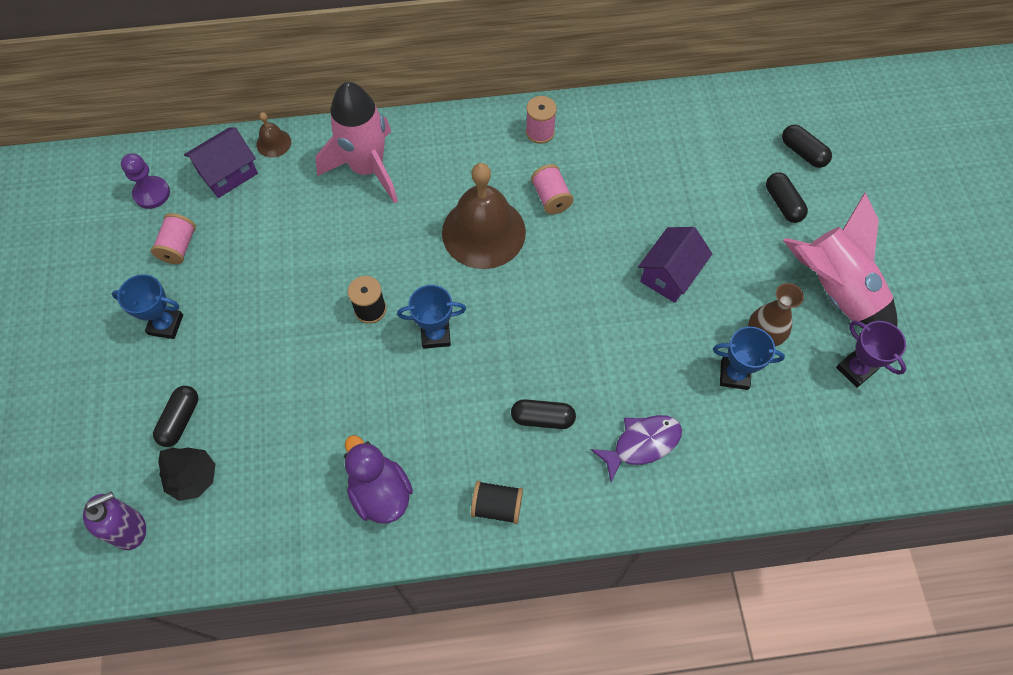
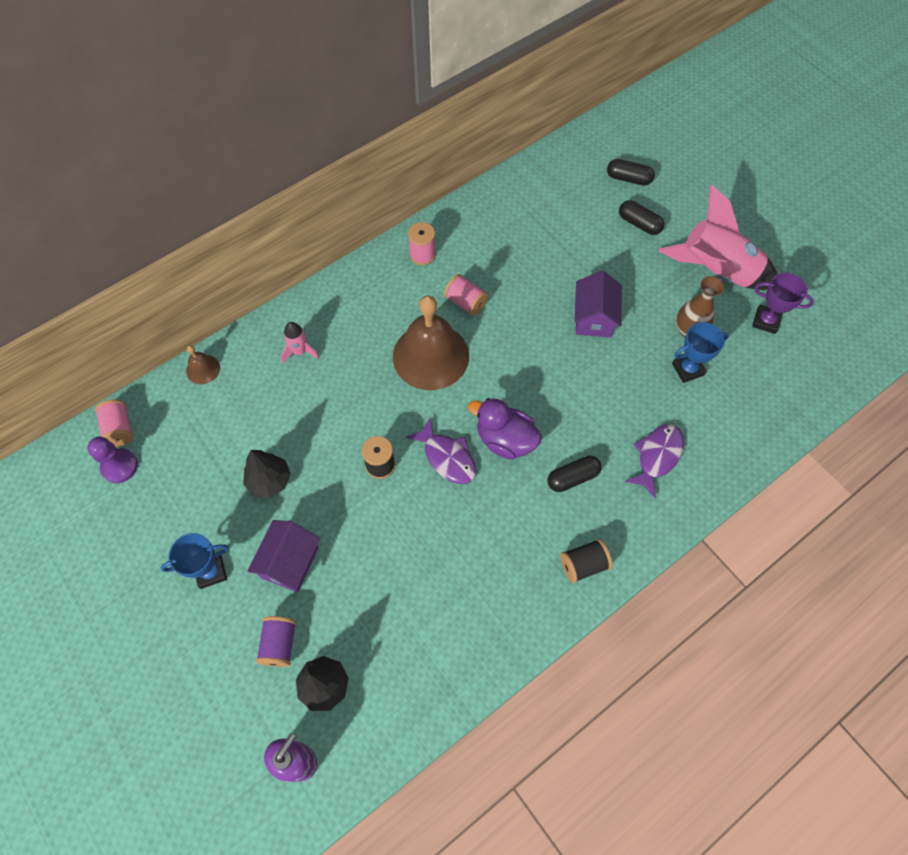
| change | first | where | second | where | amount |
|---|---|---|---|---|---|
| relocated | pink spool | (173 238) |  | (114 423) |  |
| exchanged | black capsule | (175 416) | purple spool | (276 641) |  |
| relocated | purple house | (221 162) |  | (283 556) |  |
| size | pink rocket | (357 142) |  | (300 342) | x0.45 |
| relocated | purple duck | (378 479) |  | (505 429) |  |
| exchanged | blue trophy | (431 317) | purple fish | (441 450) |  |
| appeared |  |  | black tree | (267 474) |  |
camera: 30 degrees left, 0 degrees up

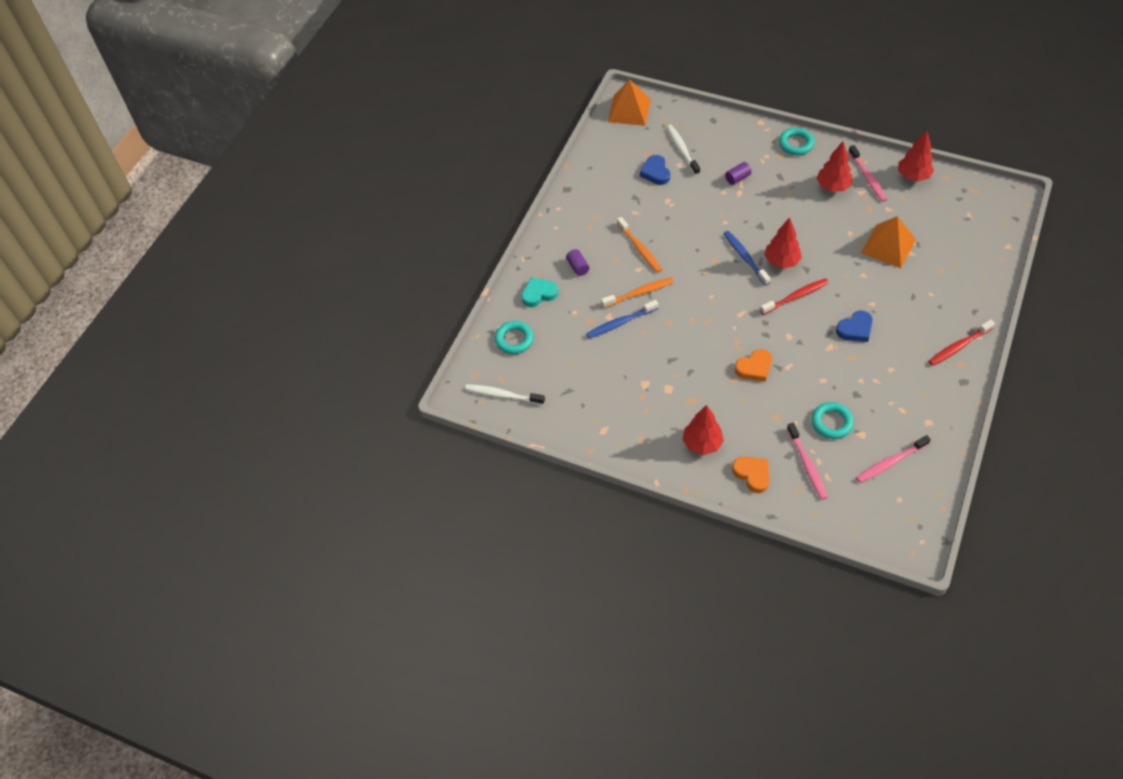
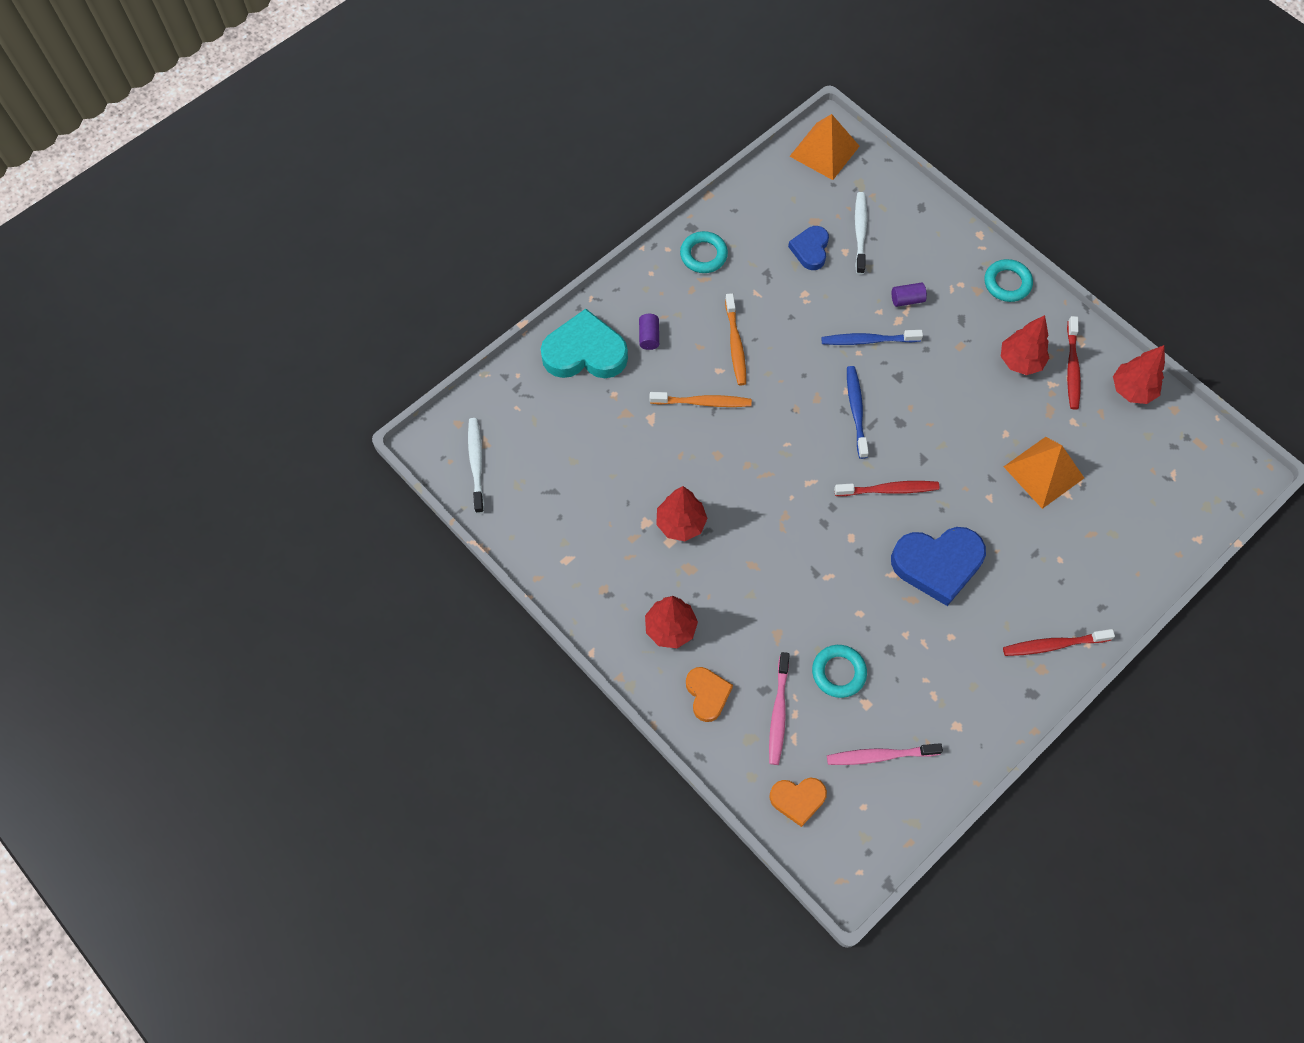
| change | first | where | second | where | amount |
|---|---|---|---|---|---|
| spun | white toothbrush | (505 394) |  | (476 465) | 45 degrees clockwise |
| relocated | turquoise ring | (514 337) |  | (704 252) |  |
| size | turquoise heart | (539 292) |  | (584 343) | x1.76 |
| relocated | blue toothbrush | (622 319) |  | (872 337) |  |
| relocated | orange heart | (753 365) |  | (798 802) |  |
| relocated | red tree | (783 243) |  | (681 513) |  |
| size | blue heart | (854 326) |  | (938 566) | x1.76 |
| colour | pink toothbrush | (867 173) | red toothbrush | (1074 363) |  |
camera: 20 degrees right, 10 degrees up

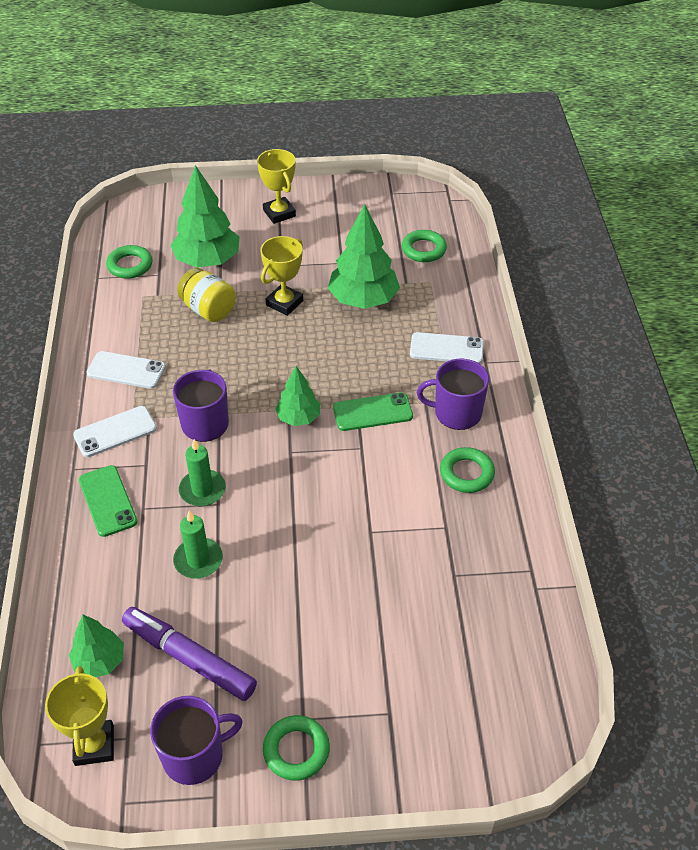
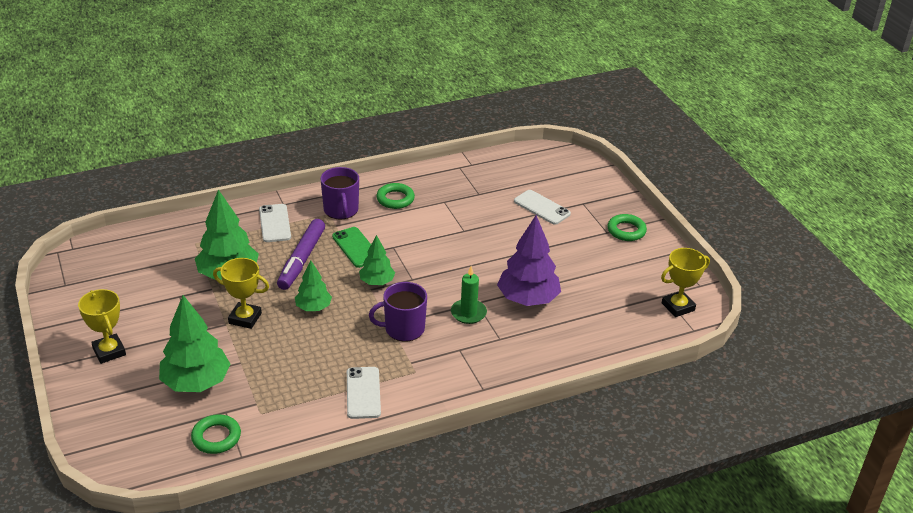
| change | first | where | second | where | amount |
|---|---|---|---|---|---|
| relocated | green tree | (96 646) |  | (313 285) |  |
| relocated | white phone | (115 431) |  | (542 207) |  |
| missing | green phone | (108 501) |  |  |  |
| relocated | purple marker | (189 654) |  | (301 254) |  |
| missing | purple mug | (196 740) |  |  |  |
| exchanged | green candle | (198 545) | purple tree | (529 260) |  |
| missing | yellow jar | (206 295) |  |  |  |
| spun | yellow trophy | (276 186) |  | (102 326) | 75 degrees counterclockwise |
| missing | green ring | (424 246) |  |  |  |
camera: 110 degrees left, 10 degrees down

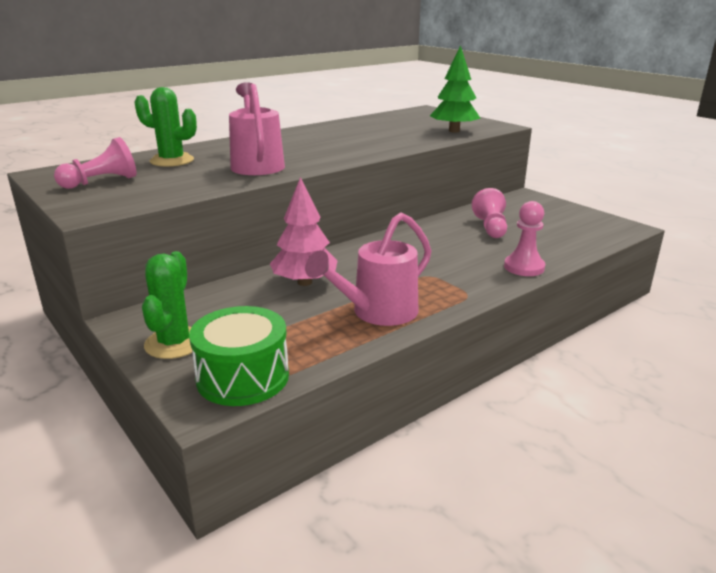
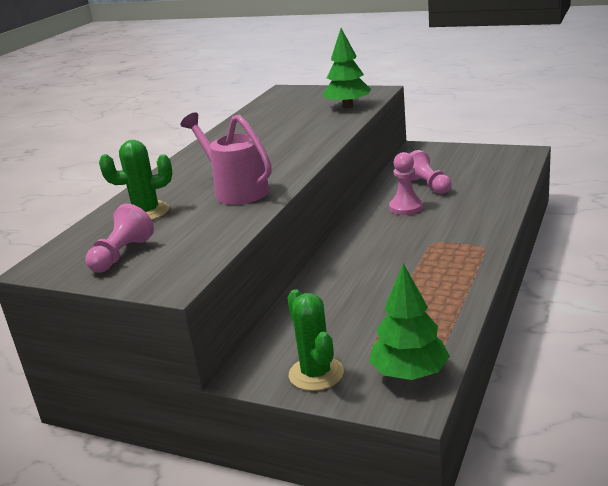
| change | first | where | second | where | amount |
|---|---|---|---|---|---|
| exchanged | green drum | (239 356) | green tree | (409 321) |  |
| missing | pink tree | (304 231) |  |  |  |
| missing | pink watering can | (368 269) |  |  |  |
| relocated | pink pawn | (524 238) |  | (406 183) |  |
camera: 25 degrees left, 0 degrees up

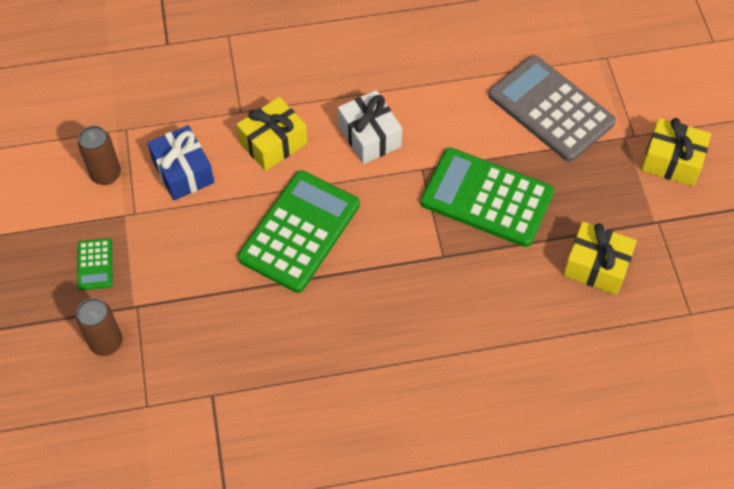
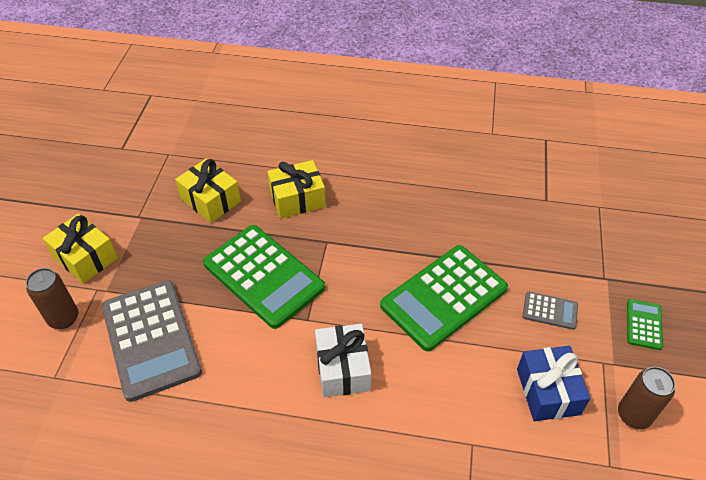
| change | first | where | second | where | amount |
|---|---|---|---|---|---|
| relocated | brown can | (99 327) |  | (52 298) |  |
| relocated | yellow gift | (272 134) |  | (296 189) |  |
| appeared |  |  | grey calculator | (550 310) |  |
camera: 160 degrees left, 10 degrees down

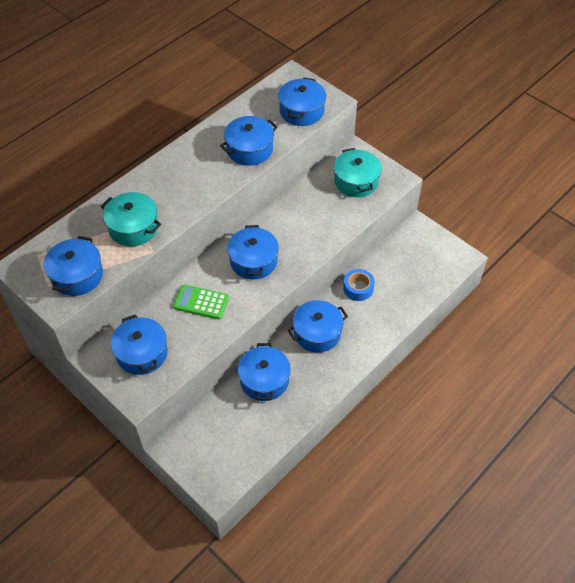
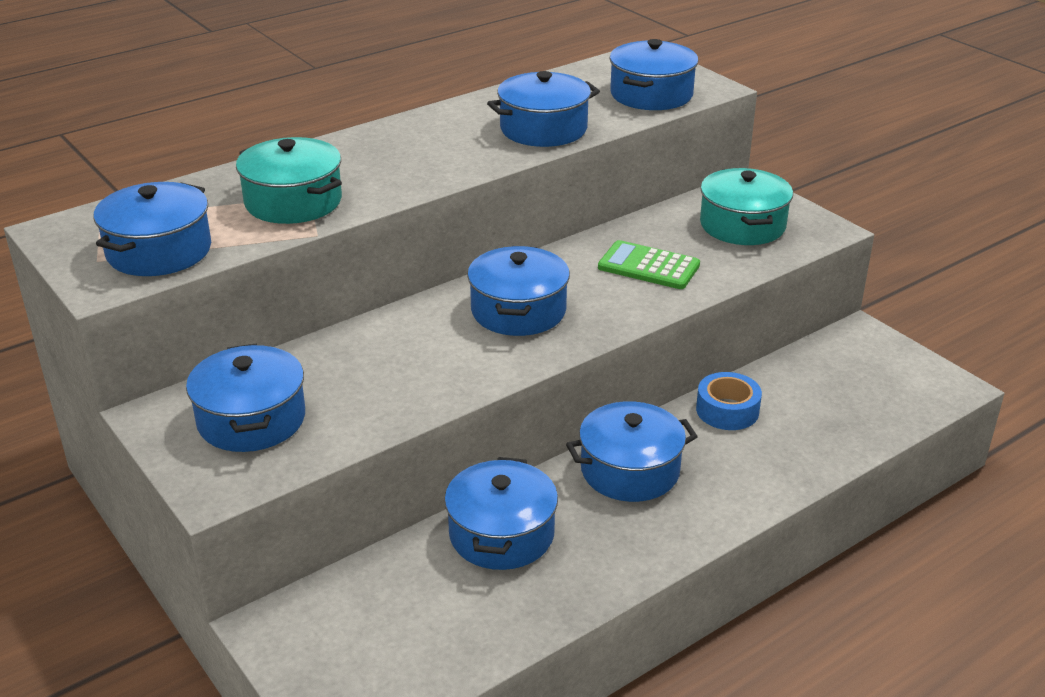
| change | first | where | second | where | amount |
|---|---|---|---|---|---|
| relocated | green calculator | (201 302) |  | (649 264) |  |
camera: 10 degrees right, 20 degrees down

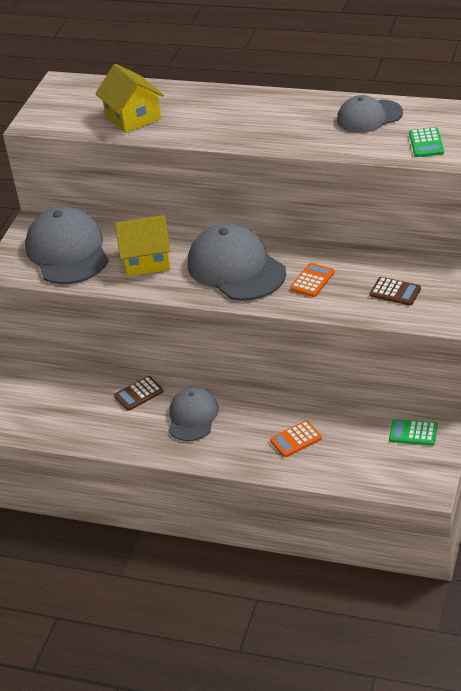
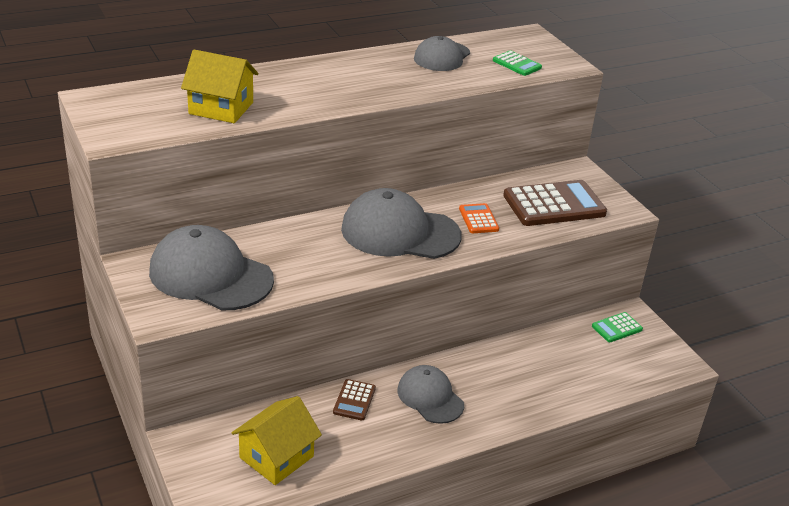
| change | first | where | second | where | amount |
|---|---|---|---|---|---|
| relocated | yellow house | (142 245) |  | (277 440) |  |
| missing | orange calculator | (296 439) |  |  |  |
| size | brown calculator | (395 291) |  | (555 203) | x2.03 |
camera: 50 degrees left, 5 degrees down

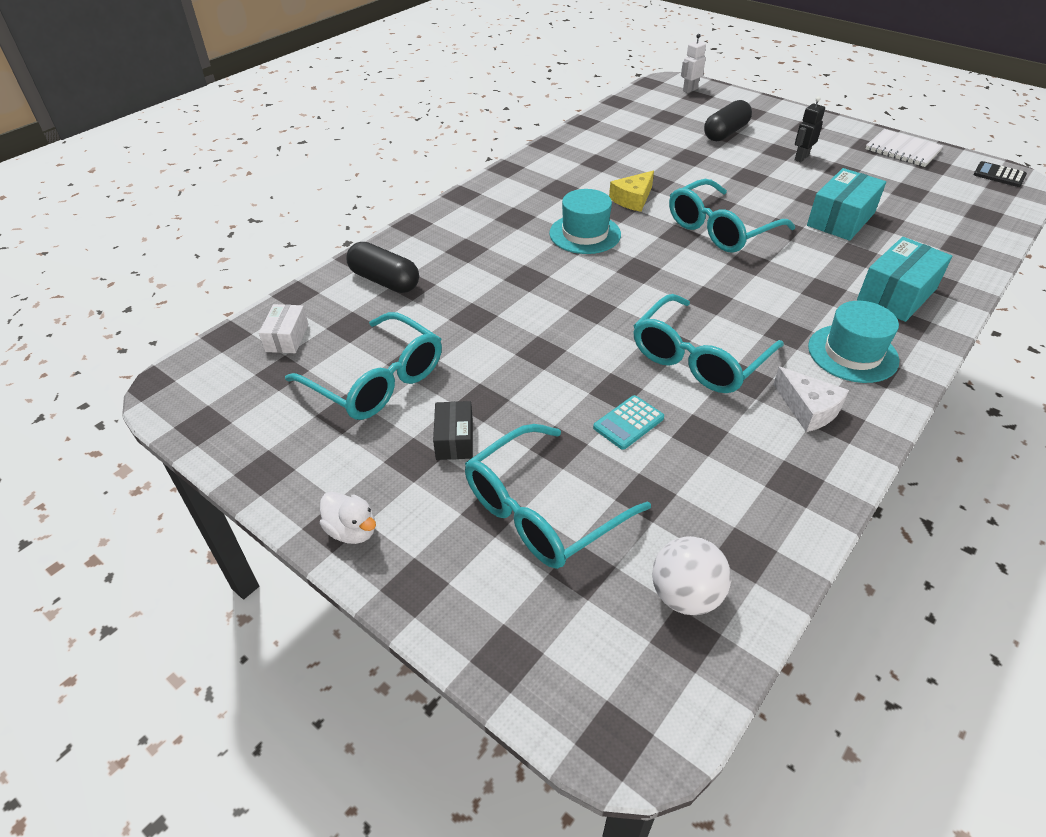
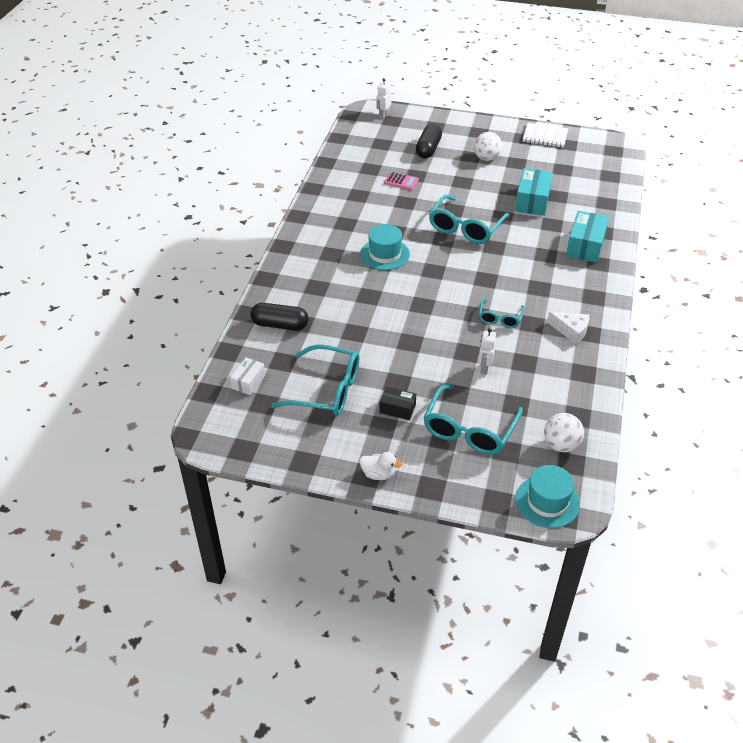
| change | first | where | second | where | amount |
|---|---|---|---|---|---|
| spun | white box | (284 328) |  | (247 376) | 45 degrees clockwise |
| spun | black box | (453 430) |  | (398 403) | 45 degrees counterclockwise |
| exchanged | turquoise calculator | (628 422) | white robot | (487 351) |  |
| missing | yellow cheese | (631 191) |  |  |  |
| size | turquoise glasses | (709 343) |  | (502 313) | x0.56 |
| exchanged | black robot | (810 129) | white ball | (488 146) |  |
| relocated | turquoise hat | (853 342) |  | (548 496) |  |
| missing | black calculator | (1000 174) |  |  |  |
| appeared |  |  | pink calculator | (401 181) |  |
camera: 25 degrees left, 0 degrees up

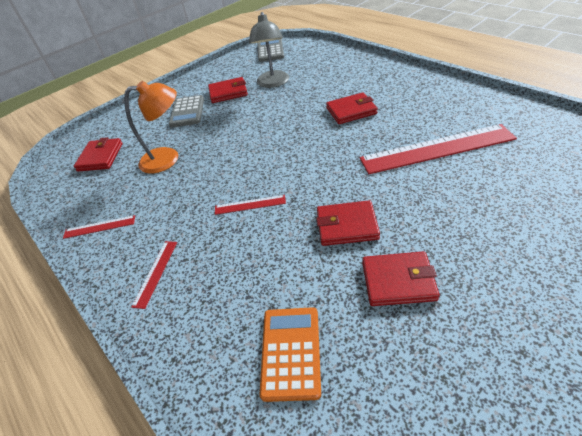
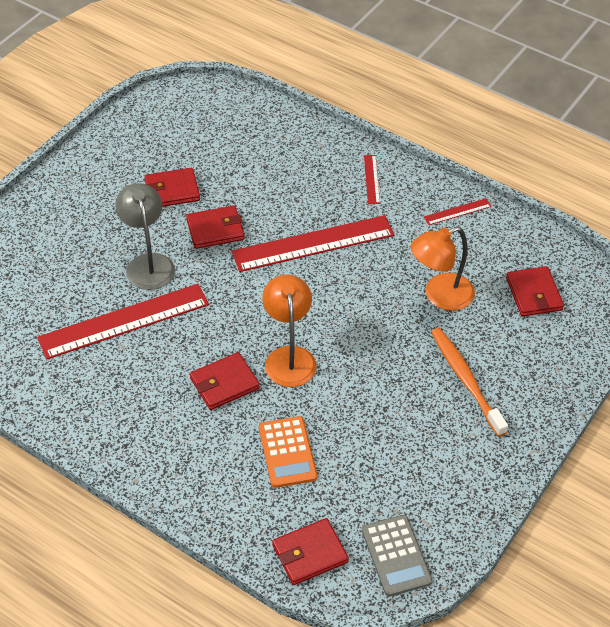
| change | first | where | second | where | amount |
|---|---|---|---|---|---|
| exchanged | grey calculator | (186 111) | orange toothbrush | (469 382) |  |
| relocated | red wallet | (228 90) |  | (310 551) |  |
| size | red ruler | (250 205) |  | (313 243) | x2.27 |
| relocated | grey lamp | (269 50) |  | (145 236) |  |
| relocated | orange calculator | (290 354) |  | (288 452) |  |
| appeared |  |  | orange lamp | (289 331) |  |
camera: 160 degrees right, 5 degrees up

